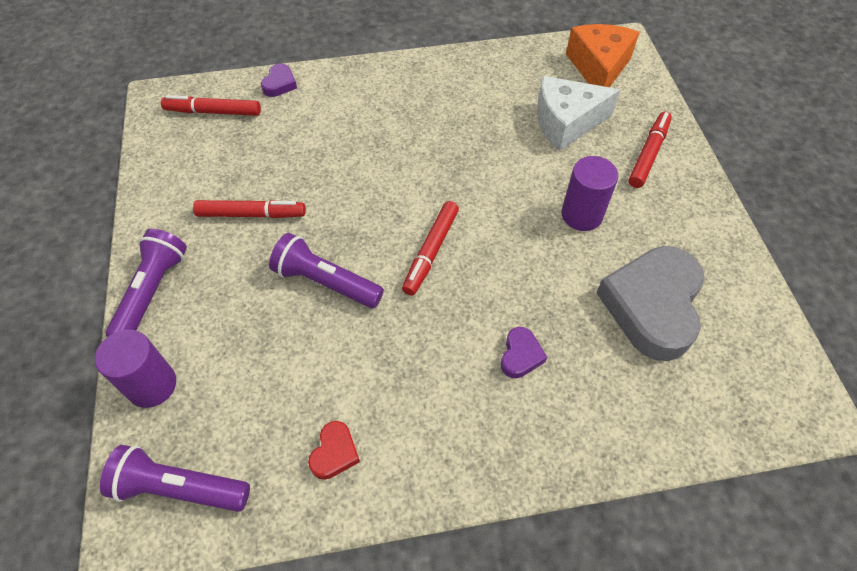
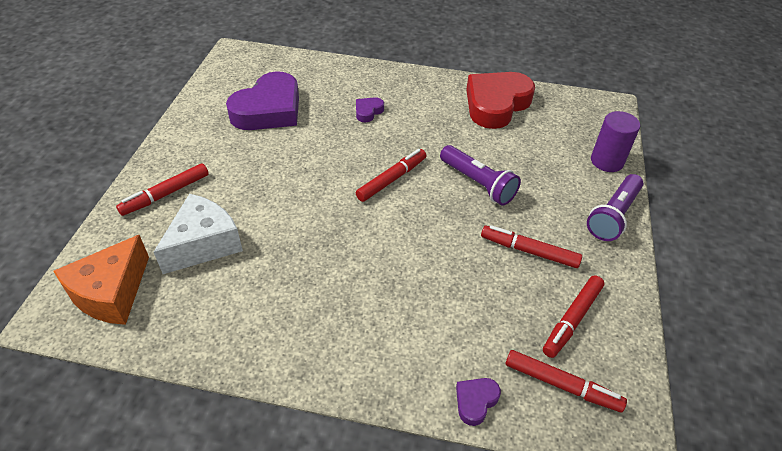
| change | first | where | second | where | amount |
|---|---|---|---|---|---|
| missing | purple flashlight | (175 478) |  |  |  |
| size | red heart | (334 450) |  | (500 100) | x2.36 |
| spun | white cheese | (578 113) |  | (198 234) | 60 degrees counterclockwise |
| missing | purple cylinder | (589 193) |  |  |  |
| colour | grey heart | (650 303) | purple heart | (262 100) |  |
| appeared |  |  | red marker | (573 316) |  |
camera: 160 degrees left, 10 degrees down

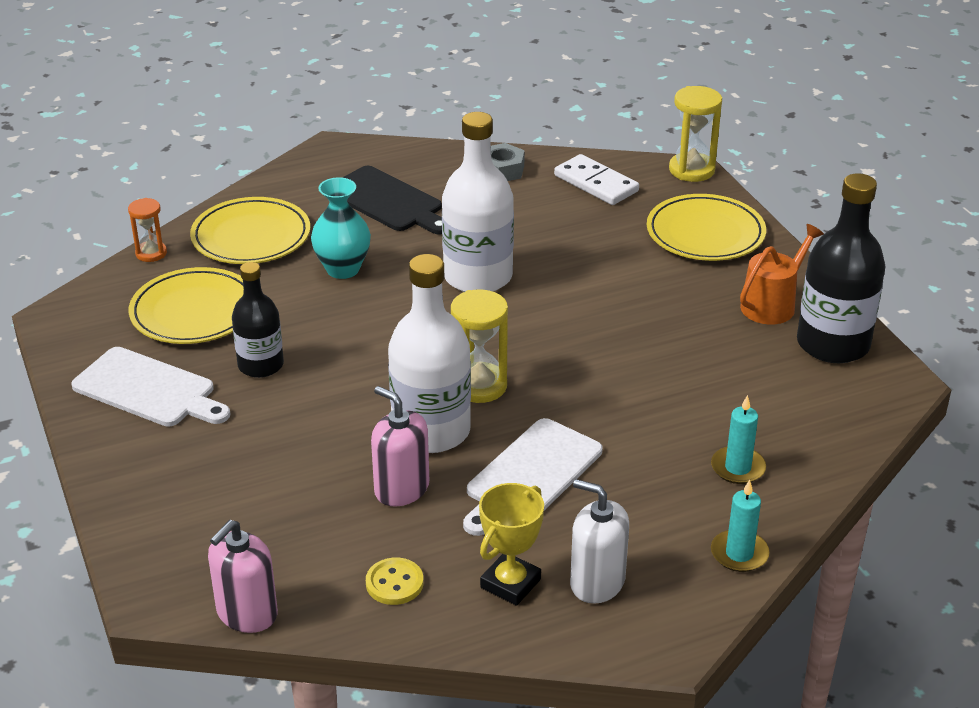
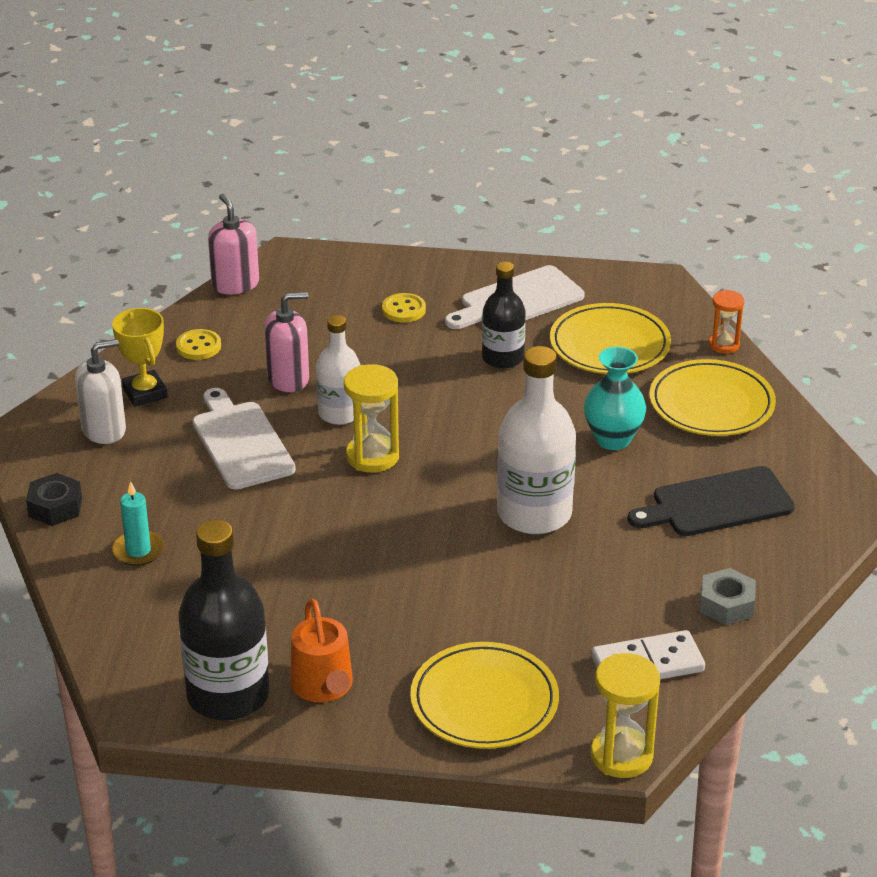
| change | first | where | second | where | amount |
|---|---|---|---|---|---|
| size | white bottle | (429 353) |  | (338 370) | x0.62 |
| exchanged | turquoise candle | (740 526) | black nut | (54 499) |  |
| appeared |  |  | yellow button | (404 308) |  |
camera: 120 degrees right, 0 degrees up

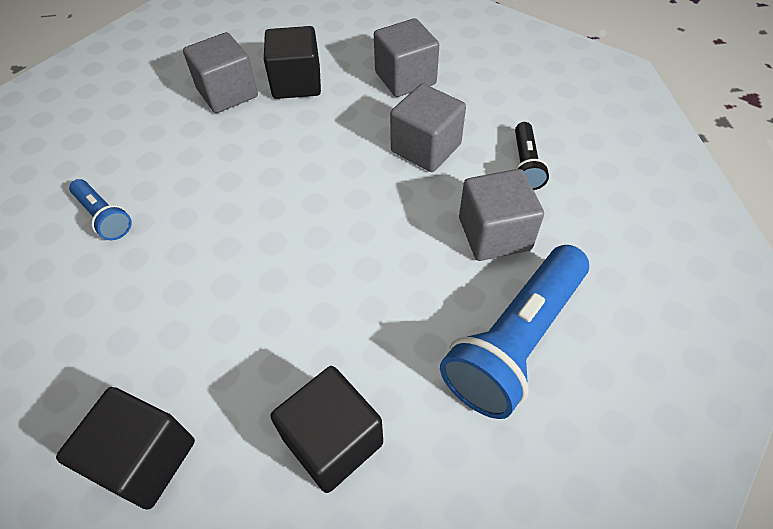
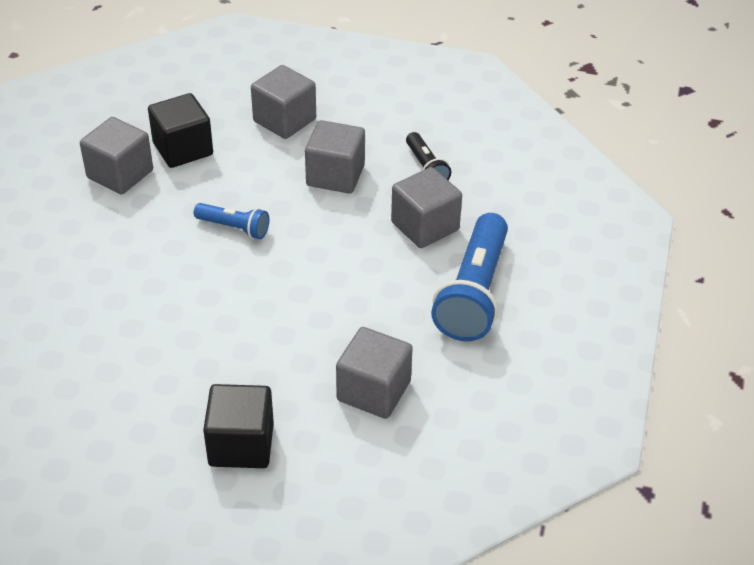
| change | first | where | second | where | amount |
|---|---|---|---|---|---|
| relocated | blue flashlight | (100 209) |  | (231 221) |  |
| colour | black cube | (326 429) | grey cube | (374 373) |  |
camera: 25 degrees left, 10 degrees down

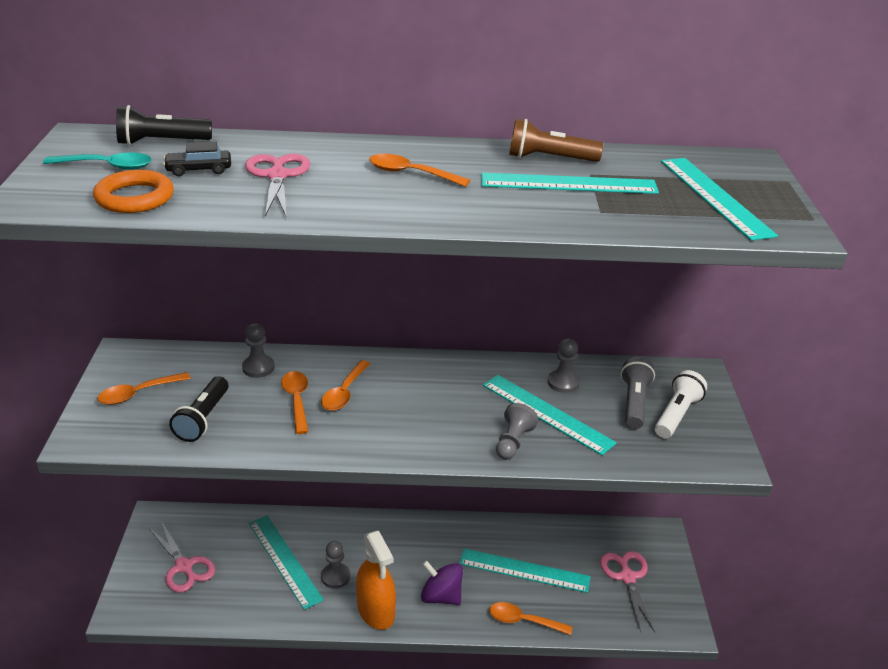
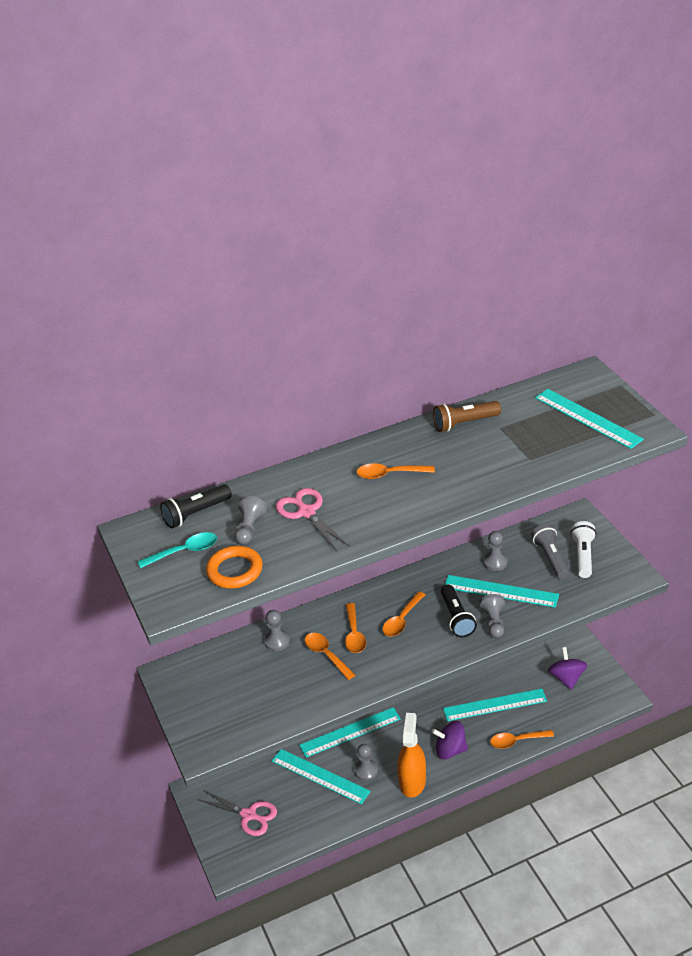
| change | first | where | second | where | amount |
|---|---|---|---|---|---|
| relocated | orange spoon | (144 388) |  | (403 614) |  |
| exchanged | black car | (197 159) | grey pawn | (251 520) |  |
| relocated | black flashlight | (199 409) |  | (459 610) |  |
| spun | orange spray bottle | (376 580) |  | (411 755) | 120 degrees counterclockwise |
| relocated | turquoise ruler | (570 183) |  | (350 732) |  |
| exchanged | pink scissors | (627 591) | purple spinning top | (567 668) |  |
camera: 20 degrees left, 5 degrees up

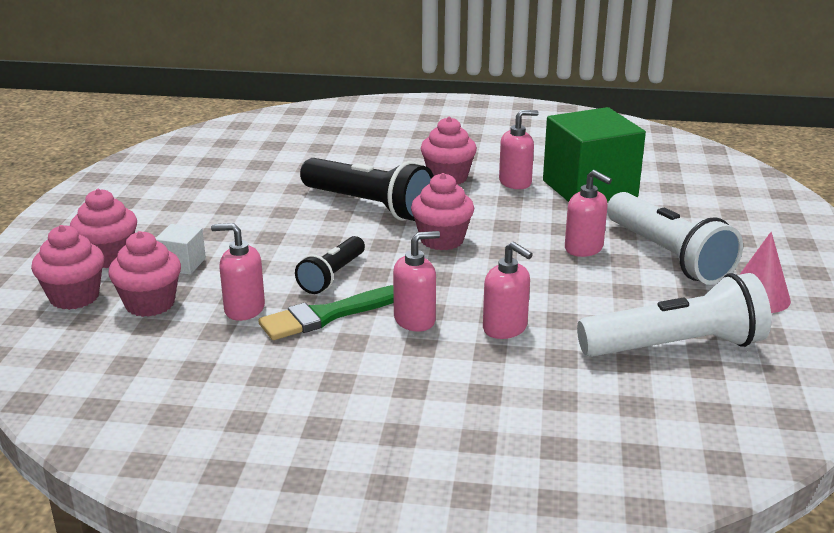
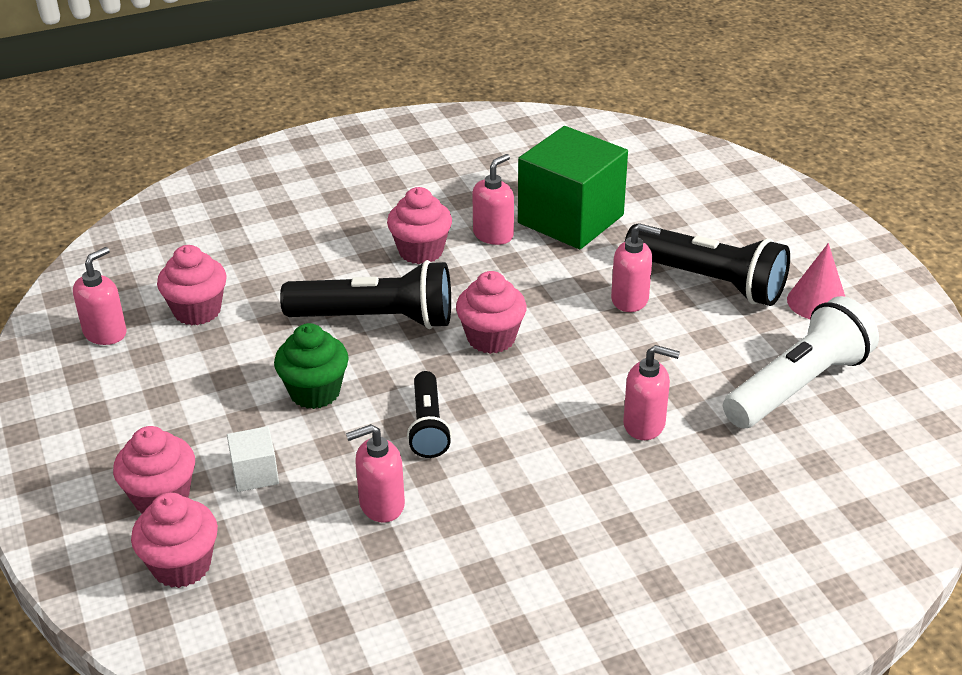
| change | first | where | second | where | amount |
|---|---|---|---|---|---|
| relocated | pink cupcake | (144 274) |  | (192 285) |  |
| missing | green brush | (326 312) |  |  |  |
| relocated | pink soap dispenser | (416 281) |  | (100 296) |  |
| colour | white flashlight | (675 238) | black flashlight | (707 264) |  |
| appeared |  |  | green cupcake | (311 366) |  |
camera: 30 degrees left, 10 degrees up

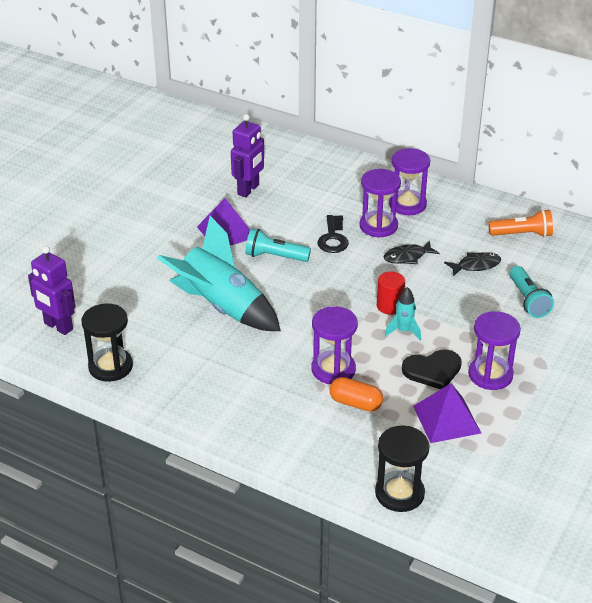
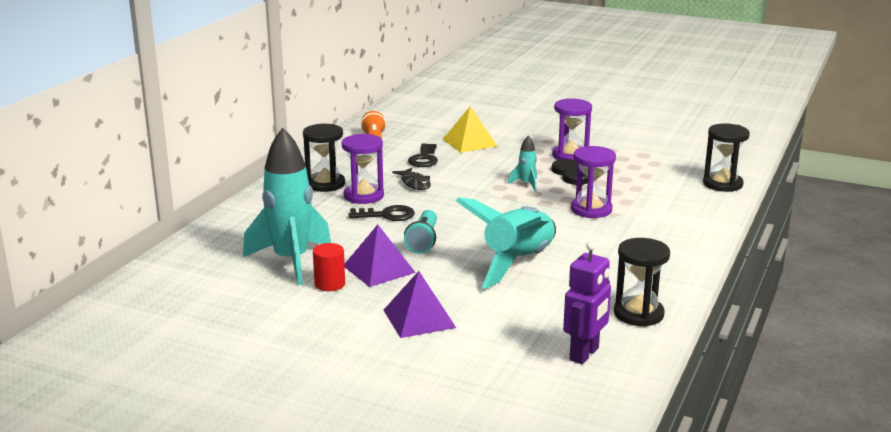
| change | first | where | second | where | amount |
|---|---|---|---|---|---|
| exchanged | purple robot | (247 155) | turquoise rocket | (287 206) |  |
| missing | orange capsule | (356 394) |  |  |  |
| relocated | red cylinder | (391 293) |  | (329 267) |  |
| colour | purple hourglass | (409 181) | black hourglass | (324 158) |  |
| relocated | purple pyramid | (447 413) |  | (420 304) |  |
| exchanged | black fish | (472 264) | black key | (423 155) |  |
| exchanged | turquoise flashlight | (531 292) | yellow pyramid | (470 129) |  |
camera: 95 degrees left, 15 degrees down

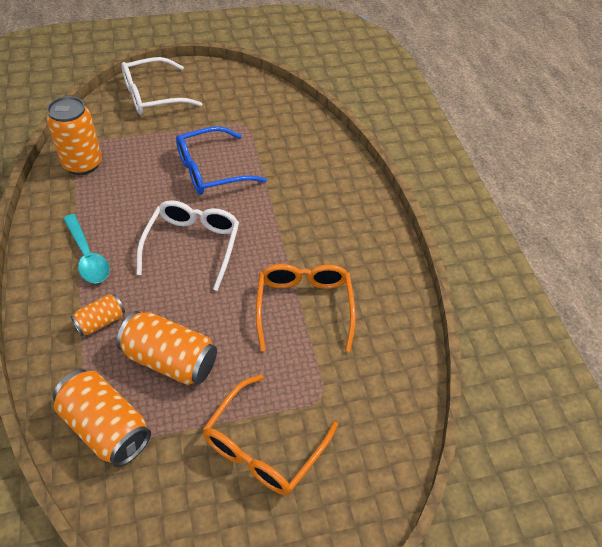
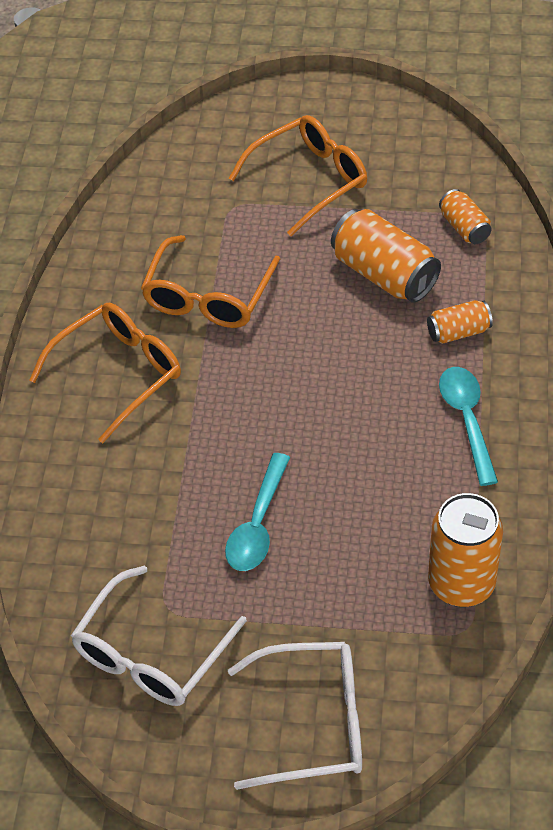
| change | first | where | second | where | amount |
|---|---|---|---|---|---|
| size | orange can | (102 418) |  | (465 216) | x0.55 |
| relocated | white glasses | (188 245) |  | (159 636) |  |
| exchanged | blue glasses | (221 160) | turquoise spoon | (257 512) |  |
| appeared |  |  | orange glasses | (105 373) |  |
camera: 155 degrees left, 0 degrees up

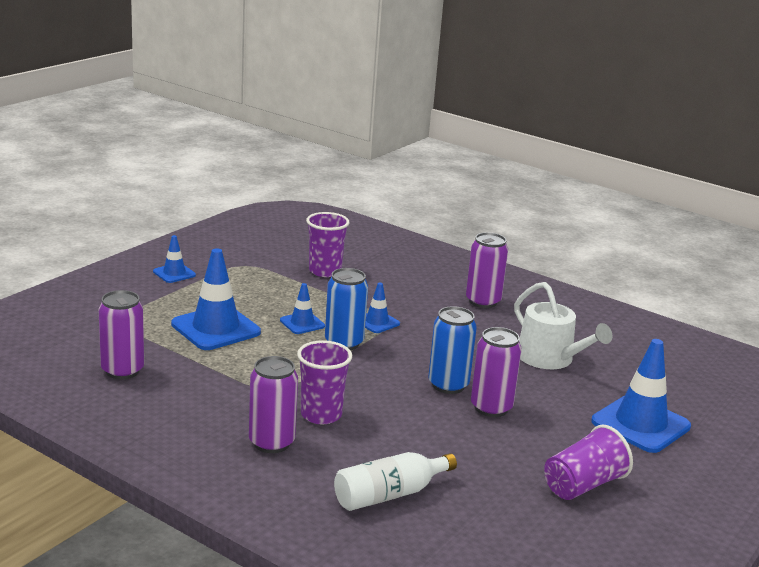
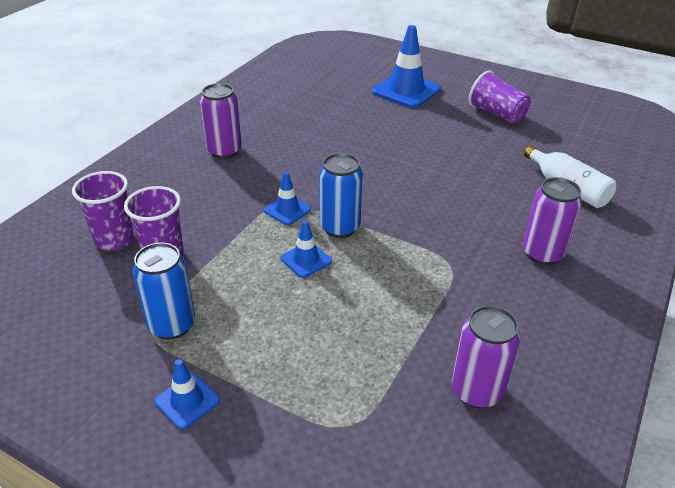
| change | first | where | second | where | amount |
|---|---|---|---|---|---|
| missing | blue traffic cone | (216 299) |  |  |  |
| relocated | purple cup | (324 382) |  | (103 211) |  |
| relocated | blue can | (452 350) |  | (164 291) |  |
| missing | purple can | (496 372) |  |  |  |
| missing | white watering can | (563 325) |  |  |  |
camera: 95 degrees left, 15 degrees up

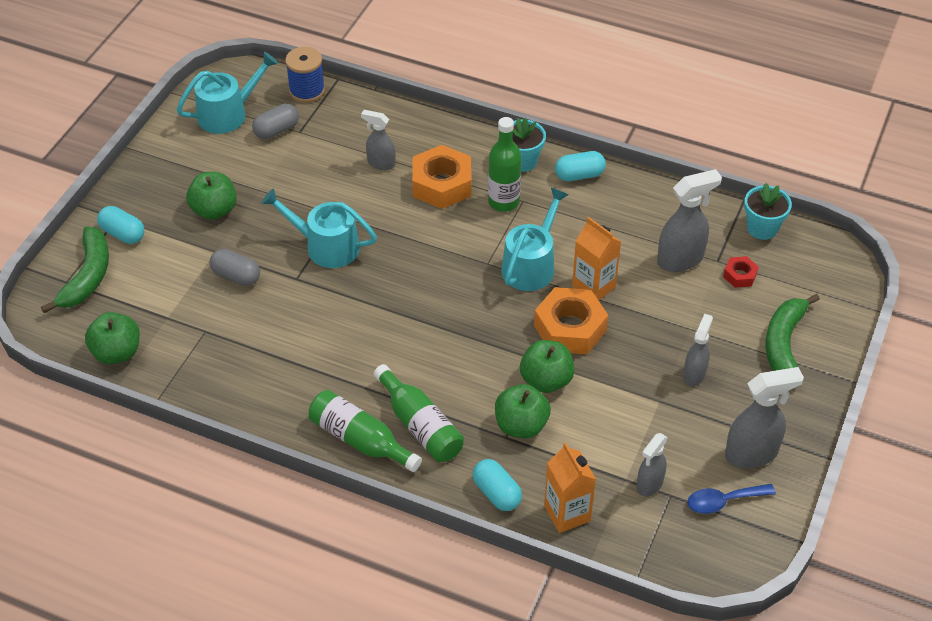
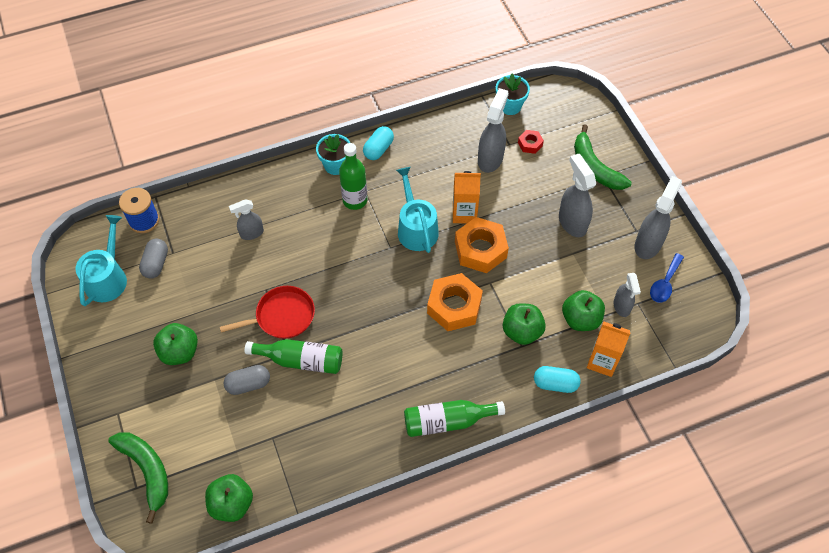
| change | first | where | second | where | amount |
|---|---|---|---|---|---|
| missing | turquoise capsule | (121 225) |  |  |  |
| exchanged | turquoise watering can | (319 228) | red pan | (267 312) |  |
| relocated | green bottle | (419 413) |  | (293 356) |  |
| relocated | orange nut | (441 177) |  | (455 302) |  |
| relocated | green apple | (547 366) |  | (583 310) |  |
| size | grey spray bottle | (698 350) |  | (577 195) | x1.61 |
camera: 45 degrees left, 10 degrees up

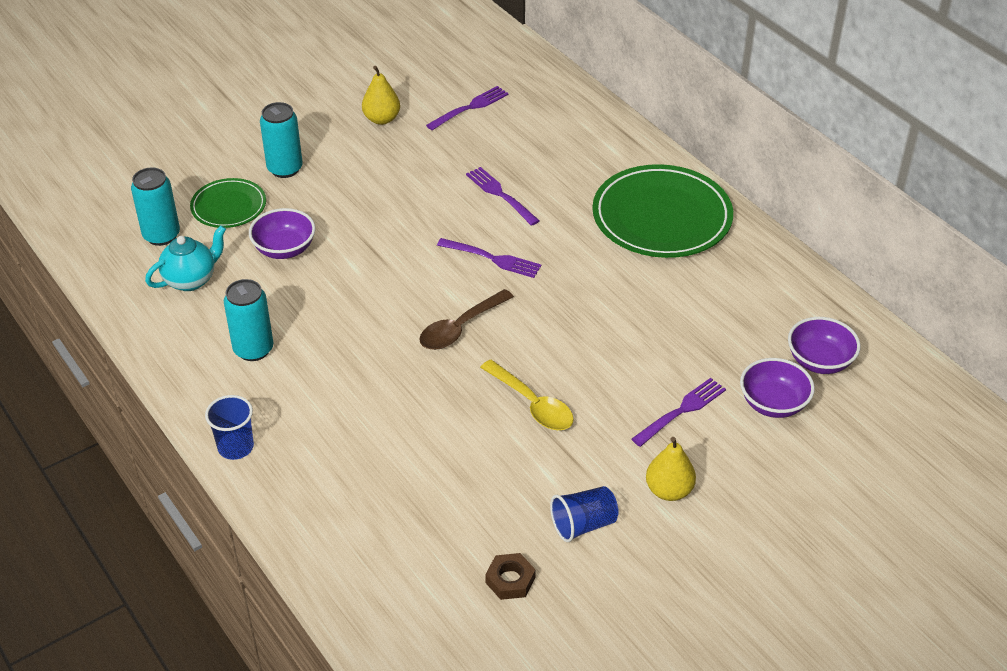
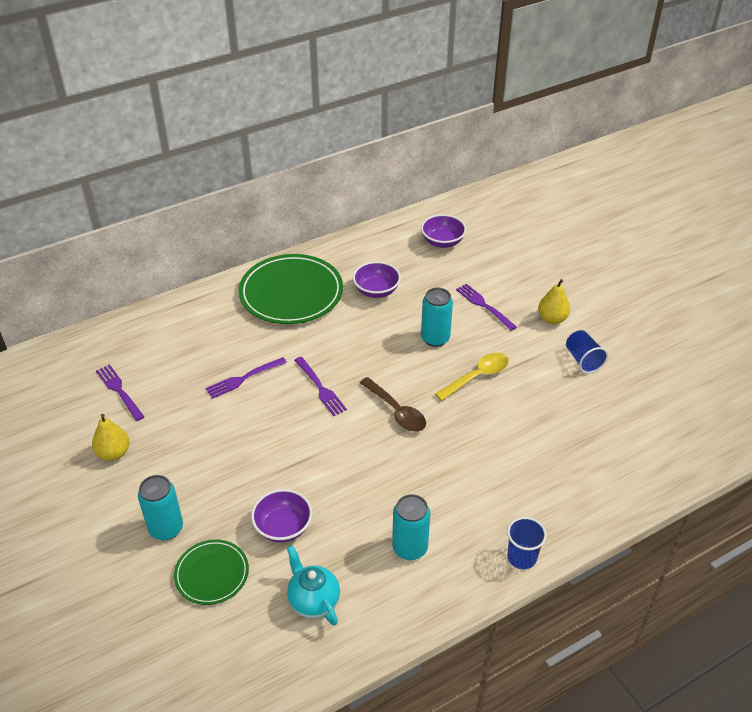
| change | first | where | second | where | amount |
|---|---|---|---|---|---|
| relocated | turquoise can | (155 206) |  | (437 317) |  |
| spun | purple fork | (489 258) |  | (320 386) | 120 degrees clockwise |
| missing | brown nut | (510 576) |  |  |  |
| relocated | purple bowl | (777 388) |  | (377 279) |  |
camera: 85 degrees left, 0 degrees up

